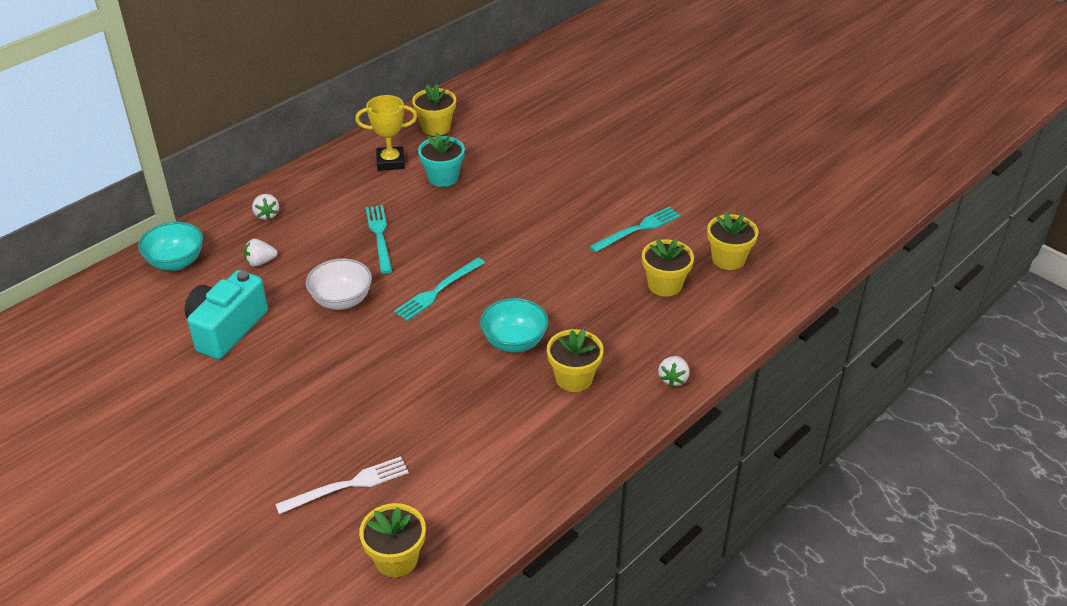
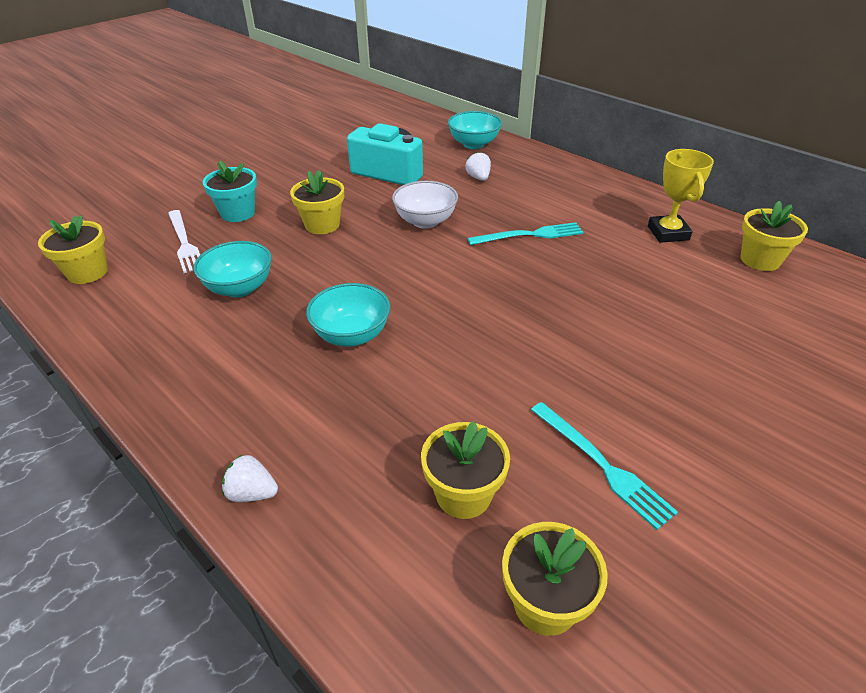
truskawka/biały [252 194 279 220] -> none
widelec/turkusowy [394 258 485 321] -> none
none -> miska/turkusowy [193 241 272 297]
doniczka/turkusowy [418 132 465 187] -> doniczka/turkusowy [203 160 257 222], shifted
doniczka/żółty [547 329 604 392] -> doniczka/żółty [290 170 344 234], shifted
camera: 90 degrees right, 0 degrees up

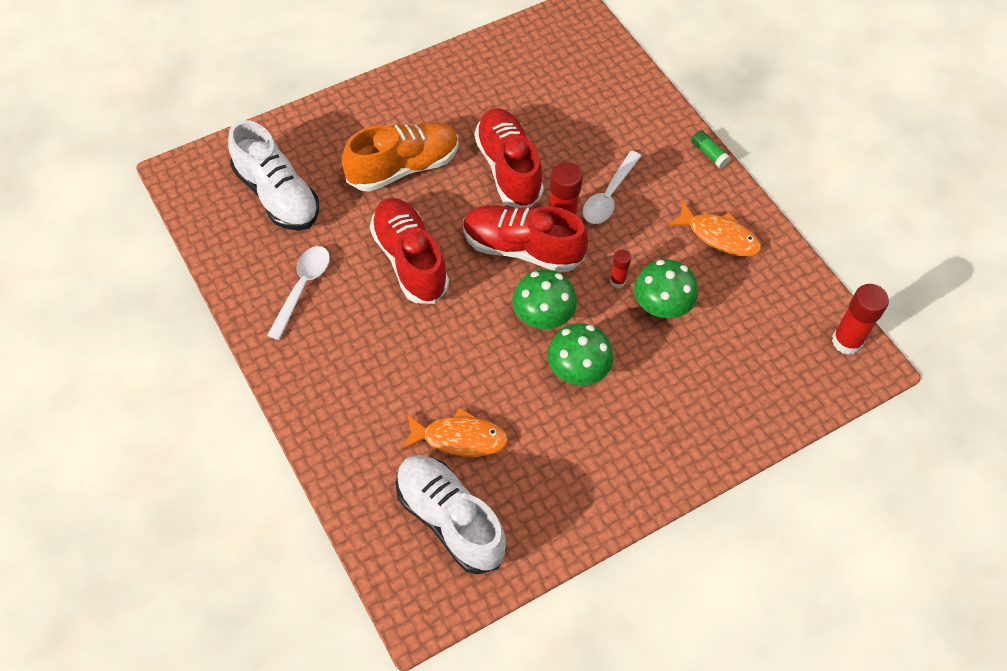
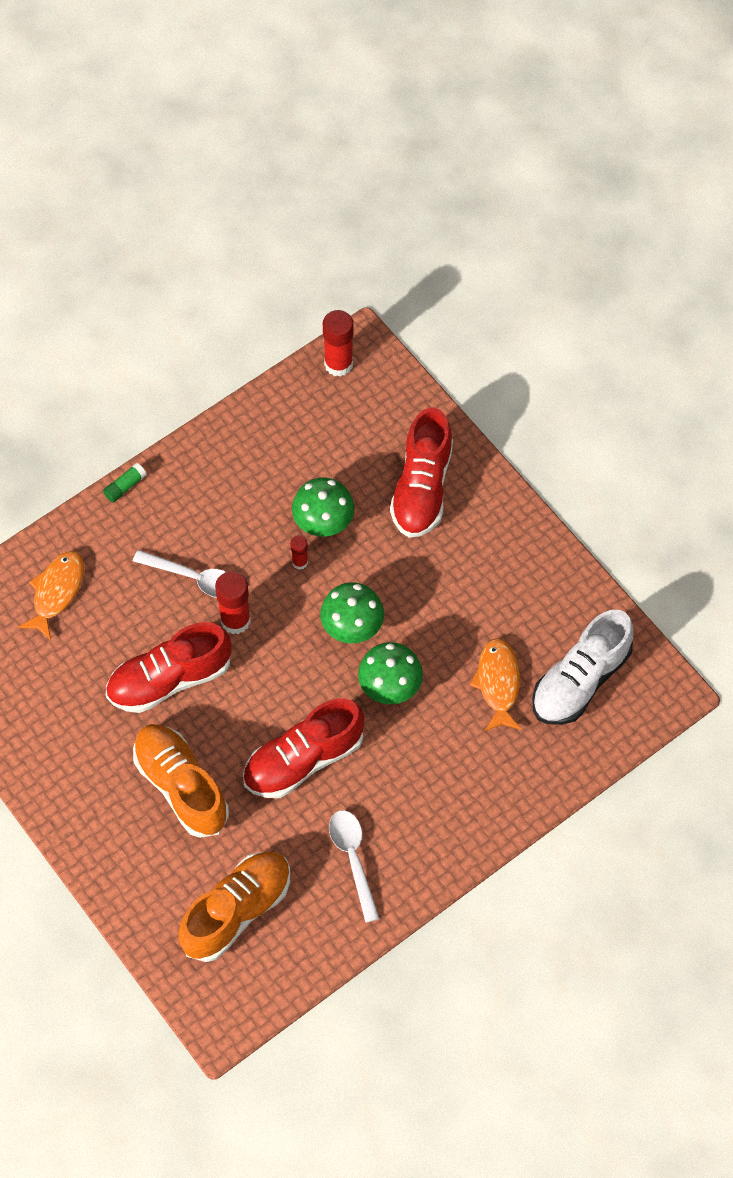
but/czerwony [463 205 588 272] -> but/czerwony [390 407 453 538], shifted
grzyb/zielony [547 323 613 385] -> grzyb/zielony [358 642 423 704], shifted
ryba/pomarańczowy [668 201 761 257] -> ryba/pomarańczowy [18 551 84 640], shifted
but/biały [228 120 319 231] -> but/pomarańczowy [178 852 290 962]
łyżka/biały [267 246 330 340] -> łyżka/biały [329 810 380 923], 60 degrees clockwise
camera: 95 degrees left, 5 degrees up

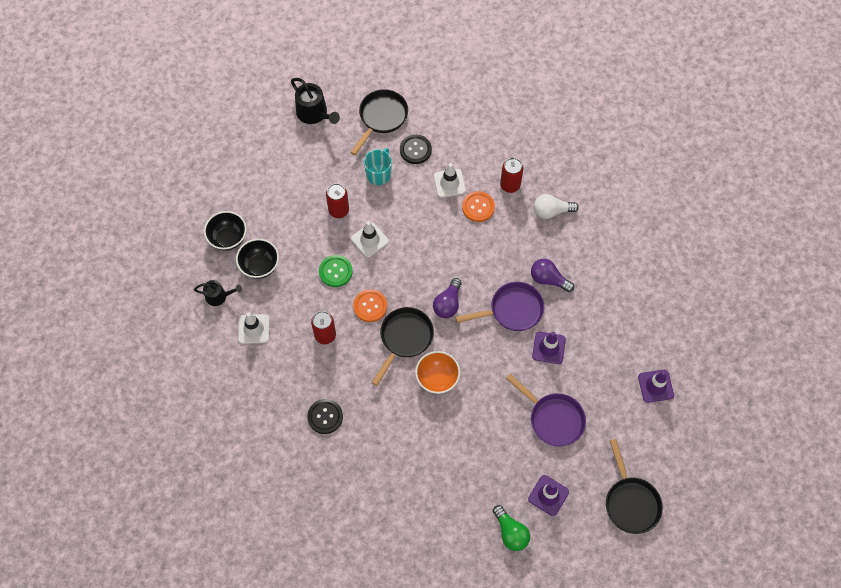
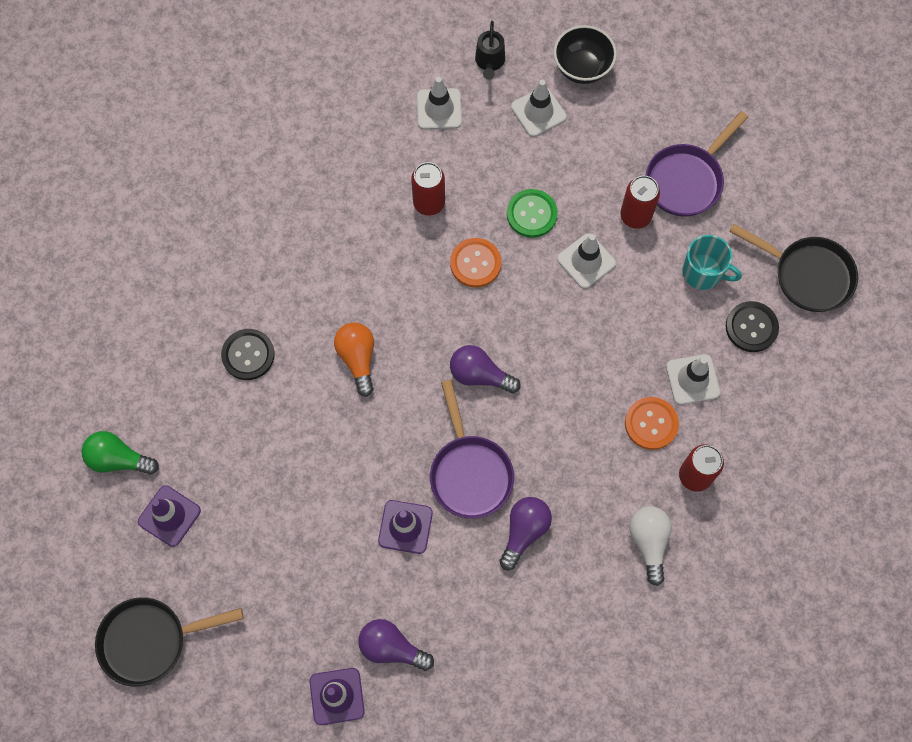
konewka/czarny [291 78 340 124] -> none
patelnia/czarny [371 307 434 386] -> none
none -> żarówka/fioletowy [358 619 434 671]
guzik/czarny [307 399 343 434] -> guzik/czarny [221 329 275 380], shifted
patelnia/fioletowy [506 374 586 447] -> patelnia/fioletowy [646 111 748 217], shifted
miska/czarny [236 239 279 279] -> pachołek/biały [511 80 567 137]
miska/pomarańczowy [415 351 460 394] -> żarówka/pomarańczowy [334 322 374 397]
żarówka/zielony [493 505 530 551] -> żarówka/zielony [81 431 159 475], 45 degrees clockwise
camera: 90 degrees right, 5 degrees up

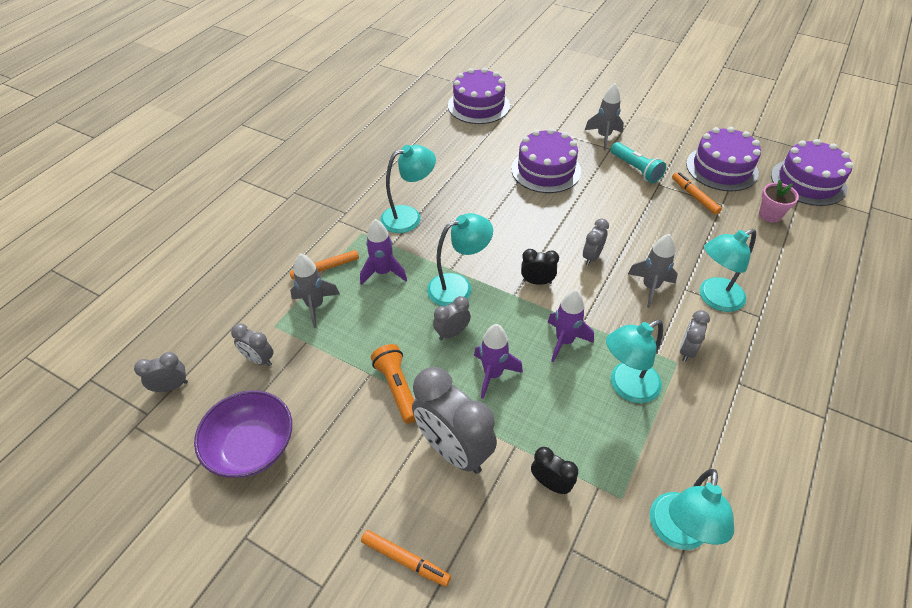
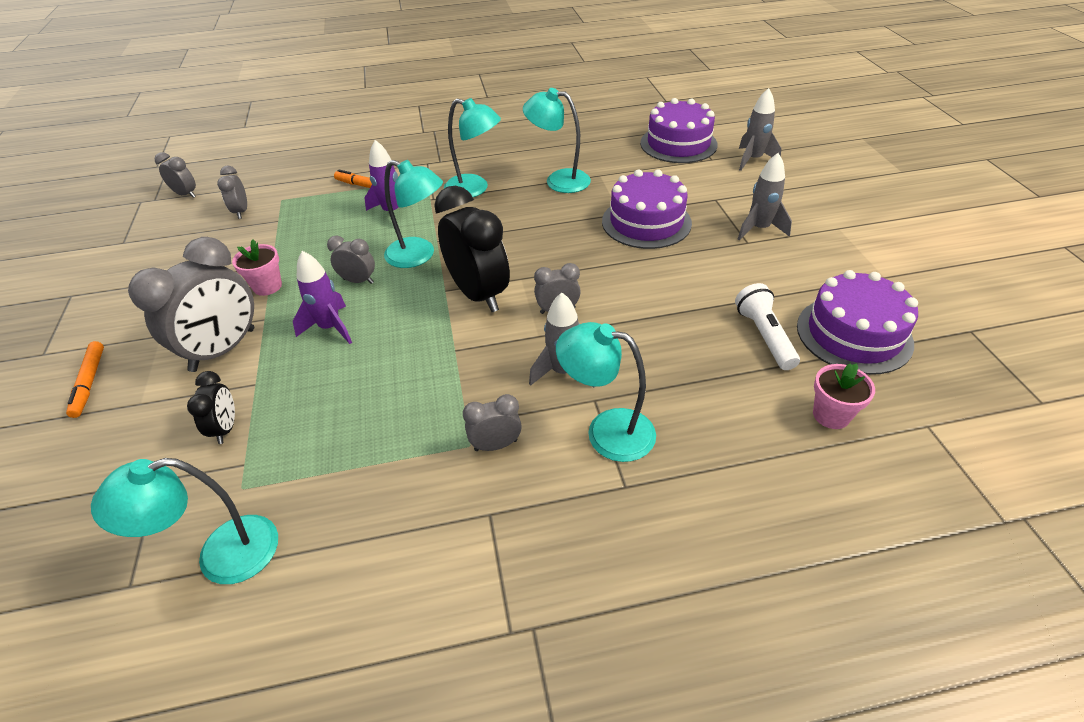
miska/fioletowy [194 390 292 478] -> none
rakieta/fioletowy [548 289 594 363] -> none
latarka/turkusowy [611 142 666 183] -> none
tort/fioletowy [771 139 853 206] -> none
rakieta/szary [290 253 340 328] -> rakieta/szary [739 88 781 171], shifted
lampka/turkusowy [606 320 663 403] -> lampka/turkusowy [523 88 591 193], shifted
latarka/pomarańczowy [371 344 416 424] -> doniczka/różowy [232 239 282 296]
flamaster/pomarańczowy [672 172 722 215] -> latarka/biały [735 283 800 370]
budzik/szary [412 367 497 474] -> budzik/szary [128 237 254 372], 150 degrees counterclockwise
budzik/czarny [521 249 559 285] -> budzik/czarny [434 186 510 312], x2.04
camera: 50 degrees right, 5 degrees down

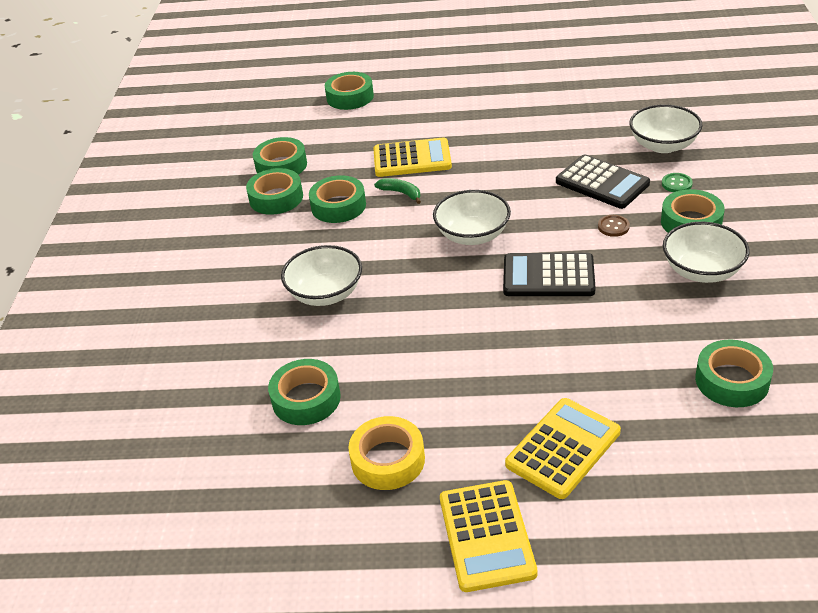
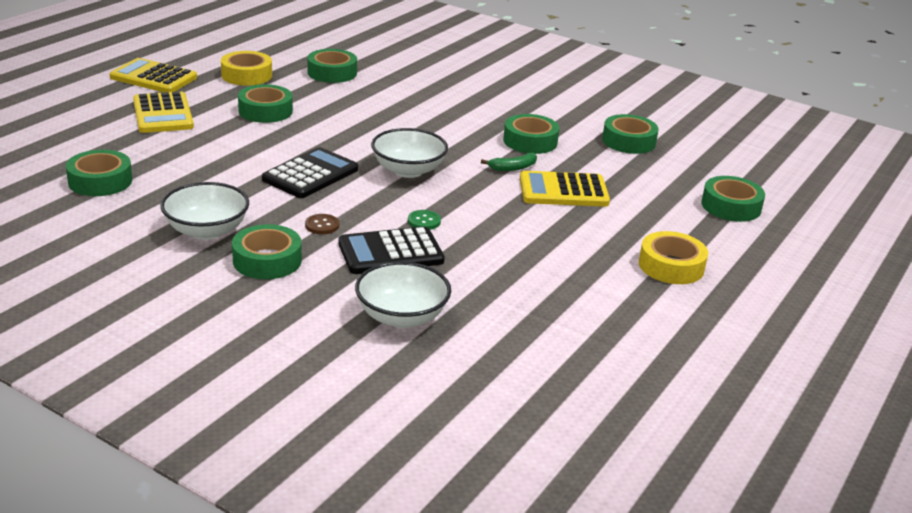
miska/biały [281 245 362 306] -> none
none -> taśma klejąca/żółty [639 231 708 284]
taśma klejąca/zielony [246 168 303 215] -> taśma klejąca/zielony [238 84 293 123], shifted
guzik/zielony [662 173 693 192] -> guzik/zielony [408 210 441 230], shifted
kalkulator/żółty [374 138 452 177] -> kalkulator/żółty [520 171 610 207], 60 degrees clockwise
camera: 115 degrees right, 10 degrees down

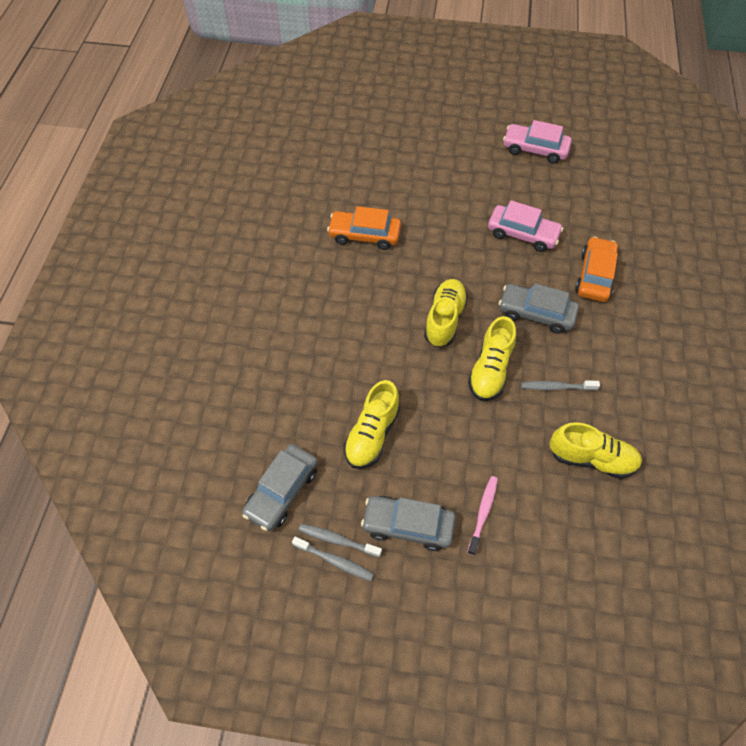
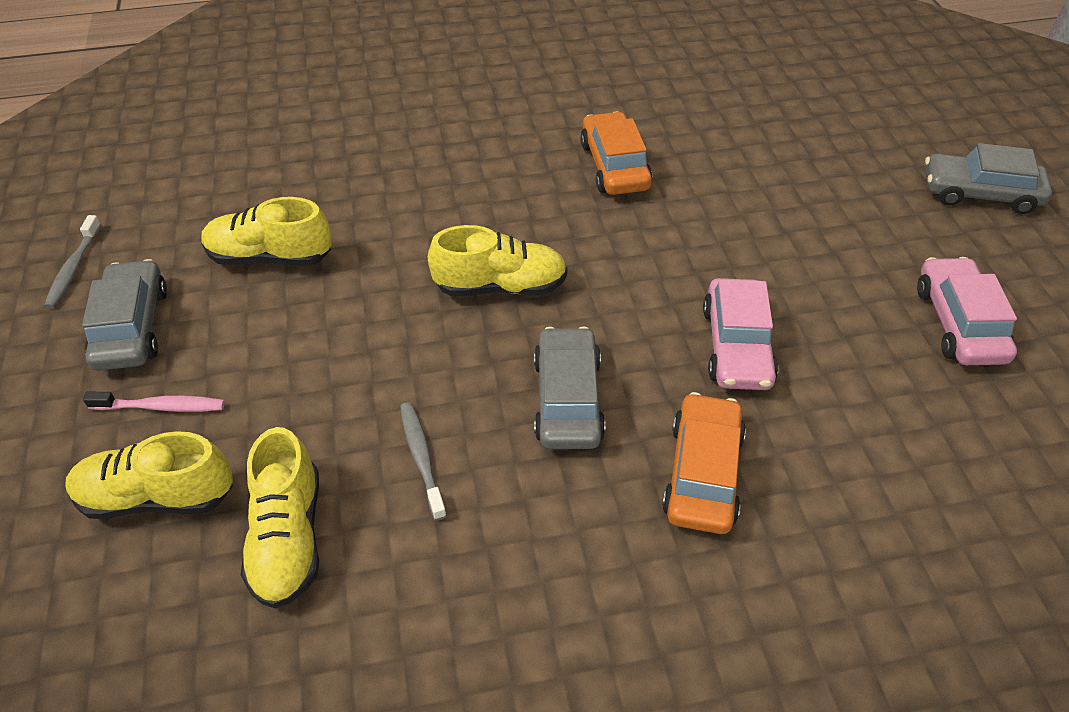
szczoteczka do zębów/szary [299 524 382 557] -> none
samochód/szary [242 444 318 531] -> samochód/szary [925 143 1052 214], shifted
but/żółty [468 316 516 401] -> but/żółty [65 431 233 519], shifted
samochód/pomarańczowy [575 236 619 302] -> samochód/pomarańczowy [662 392 746 534], 75 degrees counterclockwise
camera: 70 degrees right, 10 degrees down

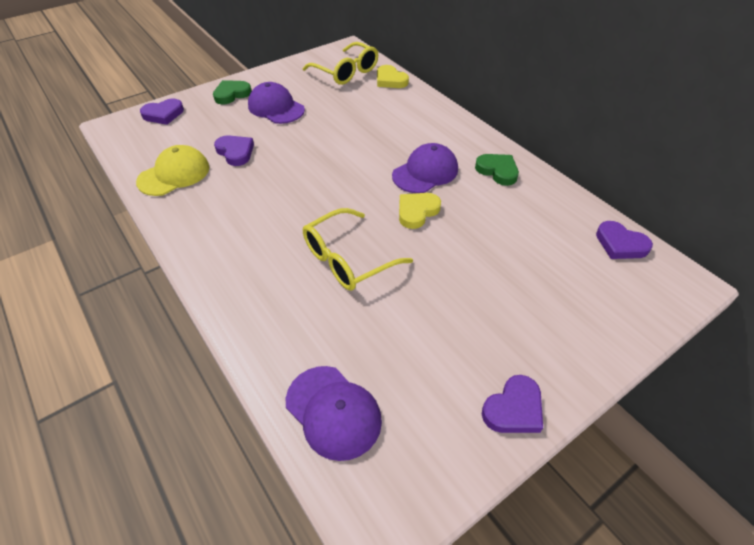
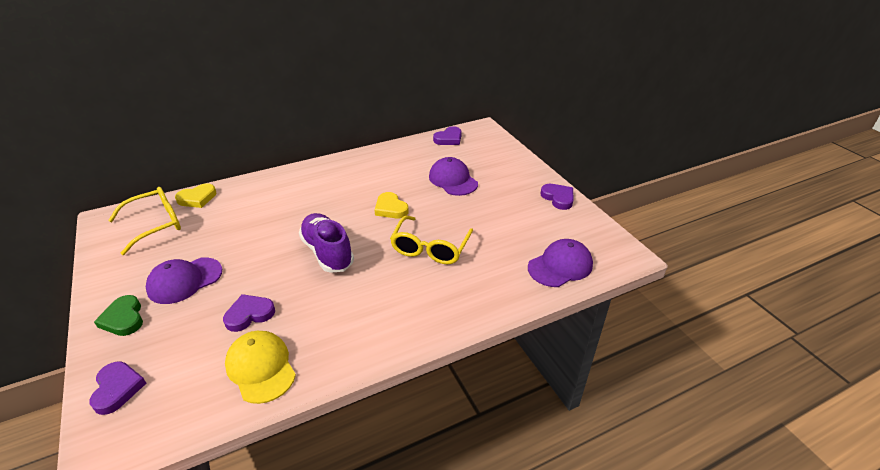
serce/zielony [475 154 519 186] -> none
none -> but/fioletowy [299 213 354 273]
czapka/fioletowy [392 143 458 193] -> czapka/fioletowy [429 157 478 196], shifted
okulary/żółty [303 208 413 291] -> okulary/żółty [390 216 473 264], 45 degrees clockwise
camera: 80 degrees left, 10 degrees down

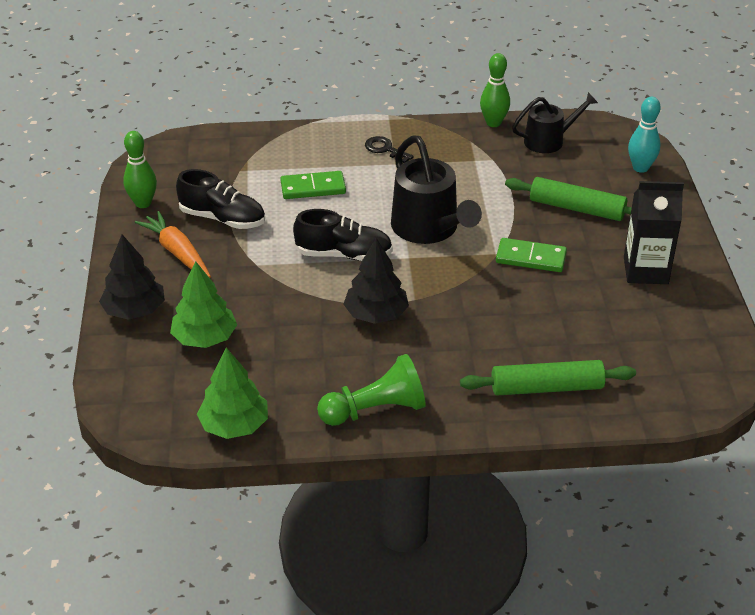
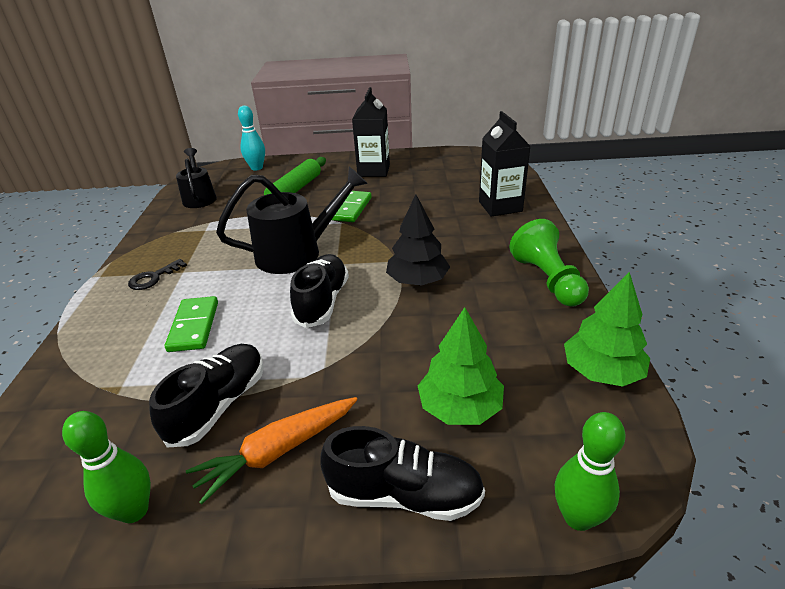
kręgiel/zielony [480 53 510 127] -> kręgiel/zielony [555 412 626 531], shifted
drzewko/czarny [99 234 165 320] -> but/czarny [321 426 485 521]
wałek do ciasta/zielony [460 360 636 395] -> karton mleka/czarny [479 111 531 217]
camera: 85 degrees left, 5 degrees down

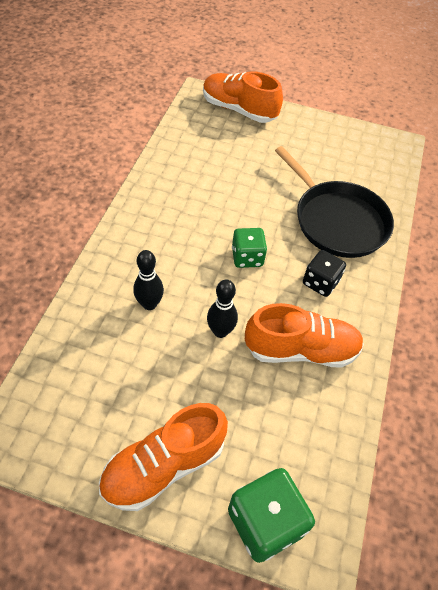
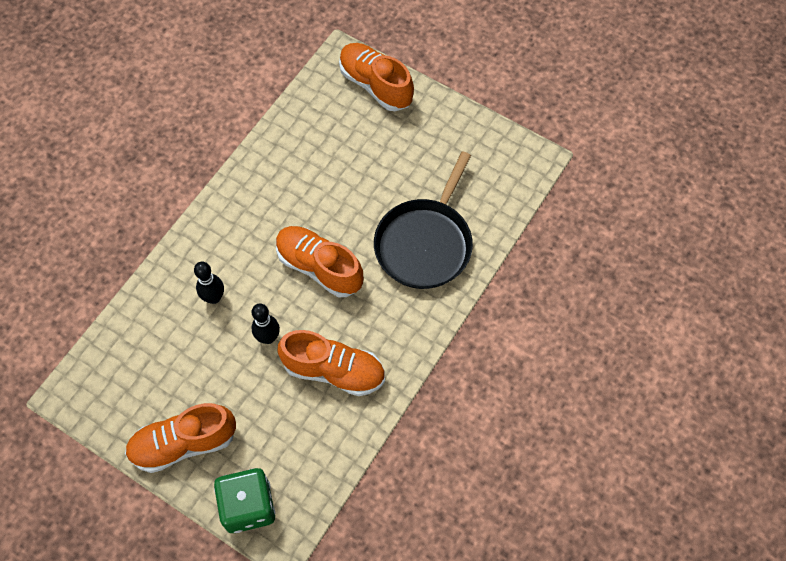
kostka do gry/czarny [303 250 346 297] -> none
kostka do gry/zielony [232 228 267 268] -> but/pomarańczowy [276 226 363 297]
patelnia/czarny [275 146 394 258] -> patelnia/czarny [374 151 473 289], 45 degrees clockwise
camera: 20 degrees right, 10 degrees up

